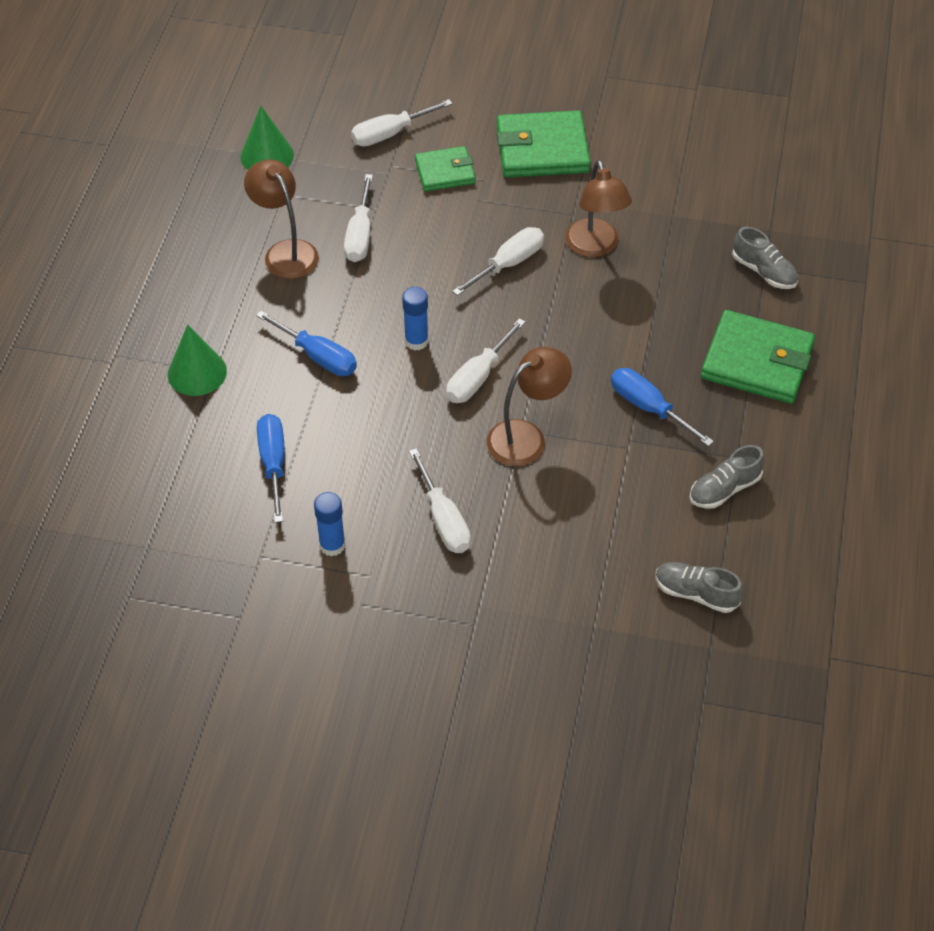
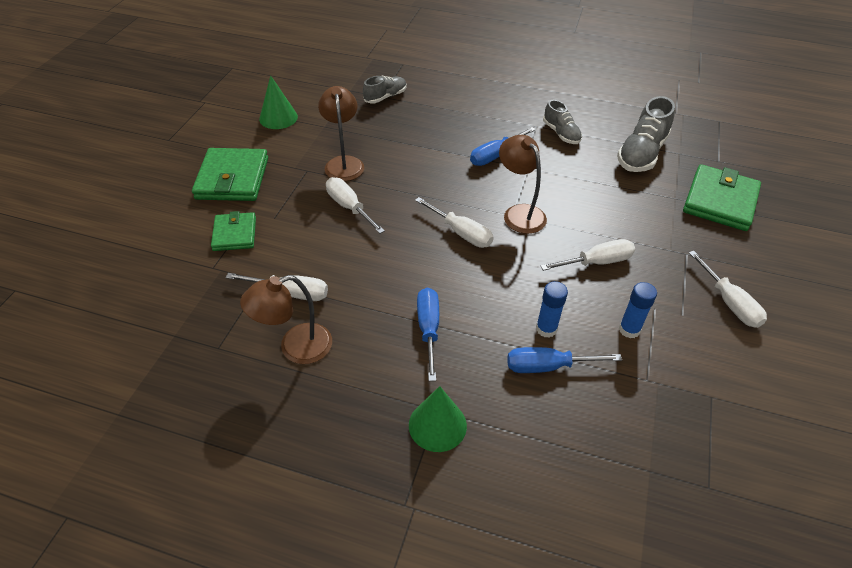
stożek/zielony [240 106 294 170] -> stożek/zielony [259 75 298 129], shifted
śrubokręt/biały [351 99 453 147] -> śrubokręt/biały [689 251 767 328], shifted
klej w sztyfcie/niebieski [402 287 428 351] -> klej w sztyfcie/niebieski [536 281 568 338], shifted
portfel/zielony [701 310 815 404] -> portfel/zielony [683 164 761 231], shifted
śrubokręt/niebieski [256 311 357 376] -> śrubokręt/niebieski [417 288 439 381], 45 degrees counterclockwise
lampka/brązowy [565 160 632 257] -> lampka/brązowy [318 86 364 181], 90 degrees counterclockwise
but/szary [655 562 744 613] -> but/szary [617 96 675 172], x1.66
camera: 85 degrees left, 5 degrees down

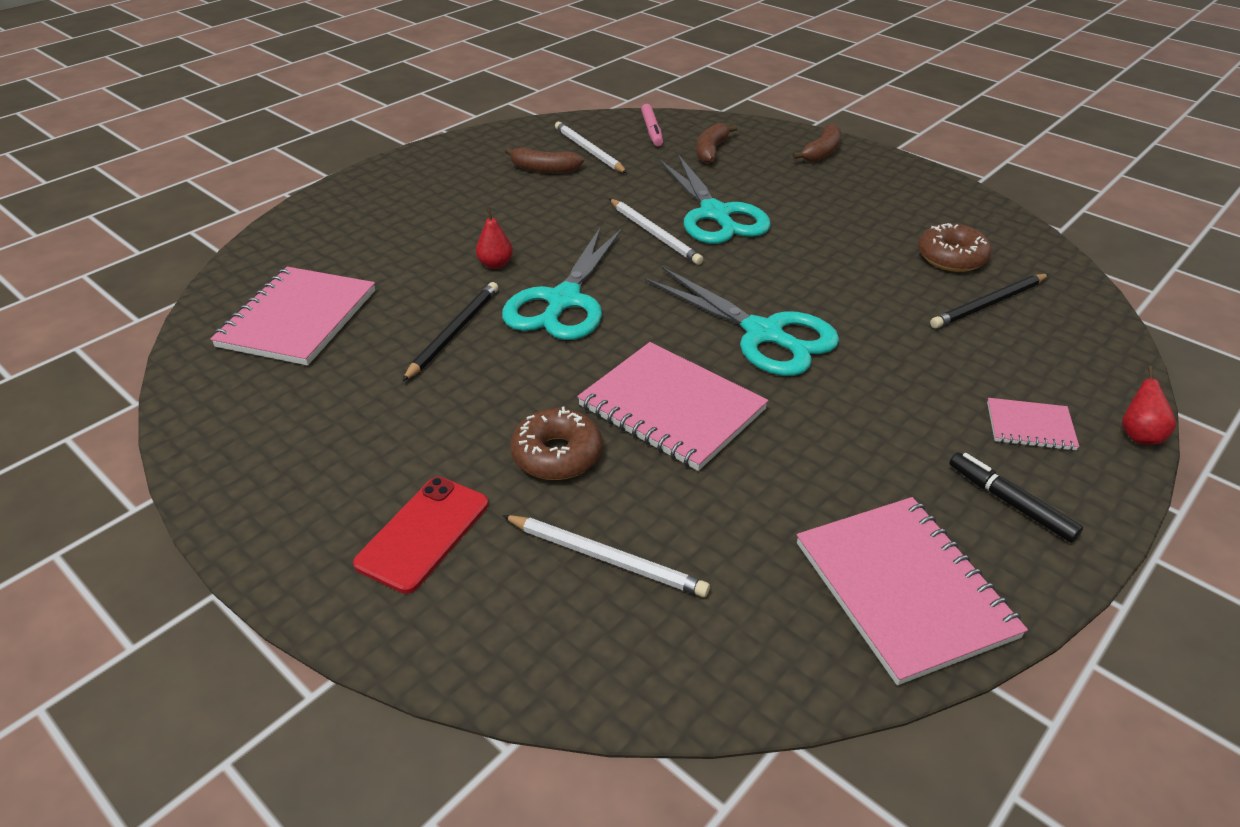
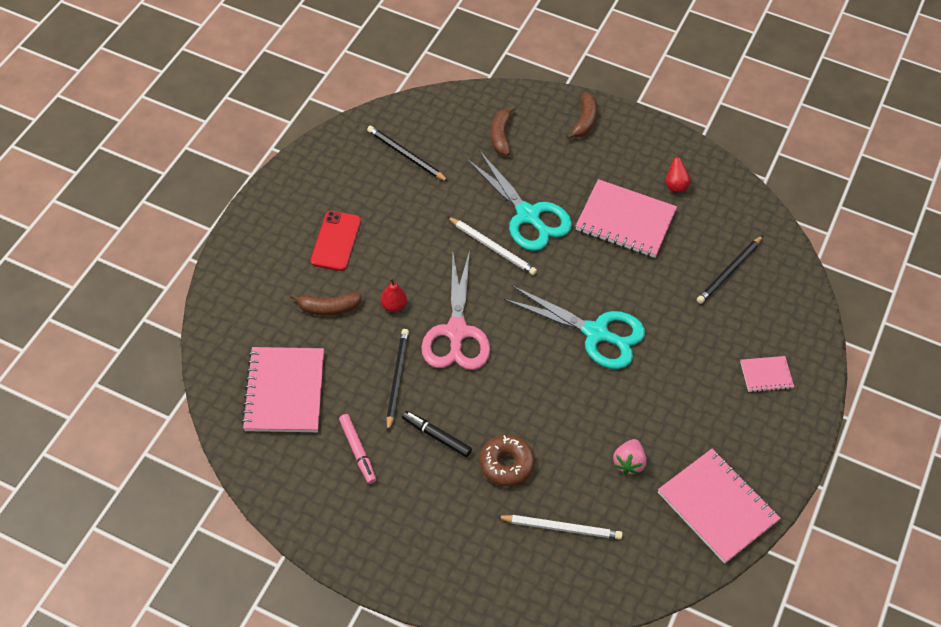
donut/brązowy [918 223 992 272] -> none
none -> truskawka/różowy [613 439 647 475]
telefon/czerwony [353 477 489 594] -> telefon/czerwony [310 211 361 271], shifted
banan/brązowy [505 147 584 173] -> banan/brązowy [290 292 362 316], shifted
zeszyt/różowy [577 342 768 471] -> zeszyt/różowy [575 179 677 258], shifted
flamaster/różowy [641 104 663 147] -> flamaster/różowy [339 414 376 484], shifted
flamaster/czarny [949 452 1083 543] -> flamaster/czarny [402 411 472 457], shifted
gruszka/czerwony [1122 366 1176 445] -> gruszka/czerwony [666 149 691 192], shifted
nożyczki/turkusowy [502 226 622 340] -> nożyczki/różowy [421 250 490 370]
ołówek/biały [555 122 627 173] -> ołówek/czarny [367 126 449 182]
camera: 20 degrees left, 15 degrees up

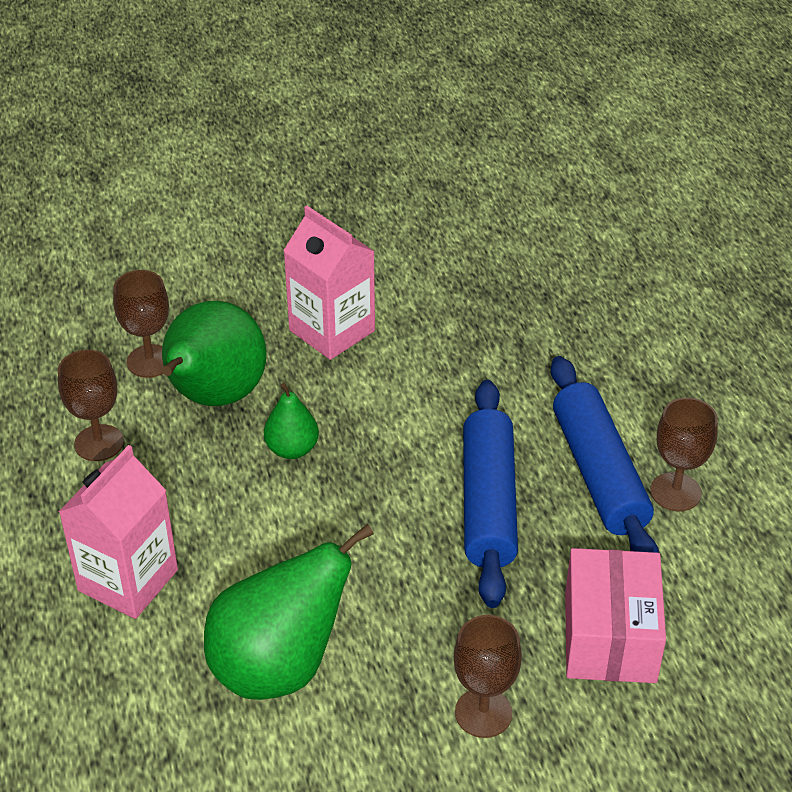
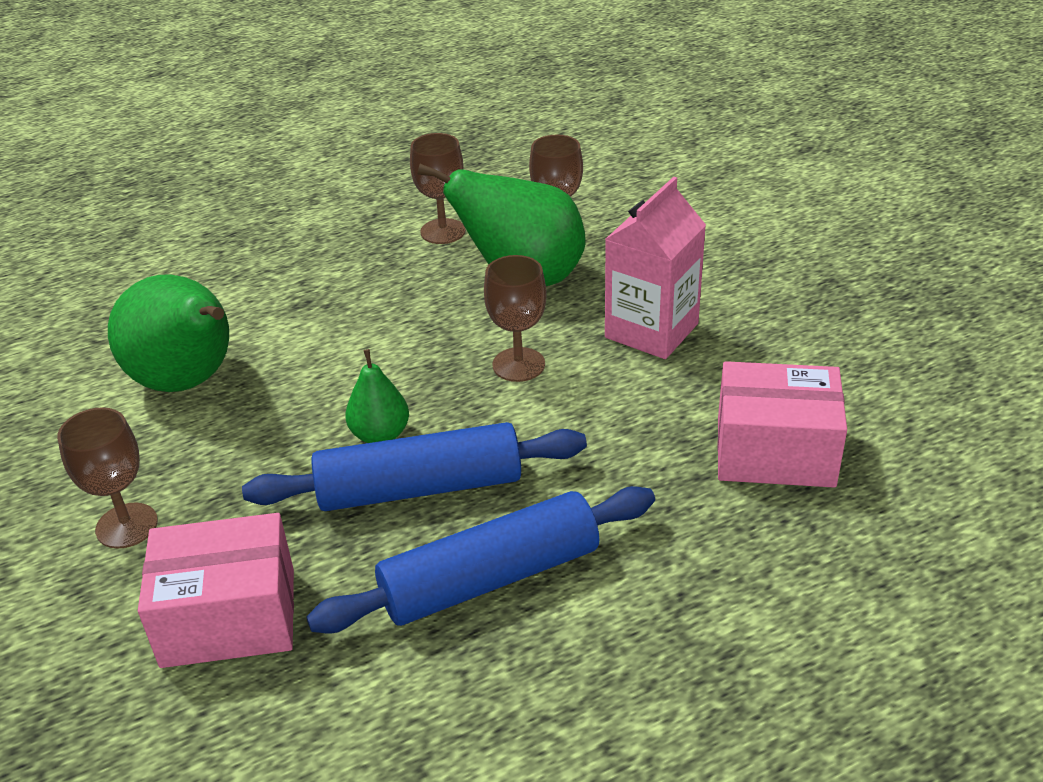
karton mleka/różowy [59 445 178 619] -> none
none -> pudełko/różowy [717 361 847 488]
gruszka/zielony [264 383 319 459] -> gruszka/zielony [345 349 409 443], shifted
kielich/brązowy [651 397 718 512] -> kielich/brązowy [484 255 547 382], shifted
camera: 80 degrees right, 5 degrees down

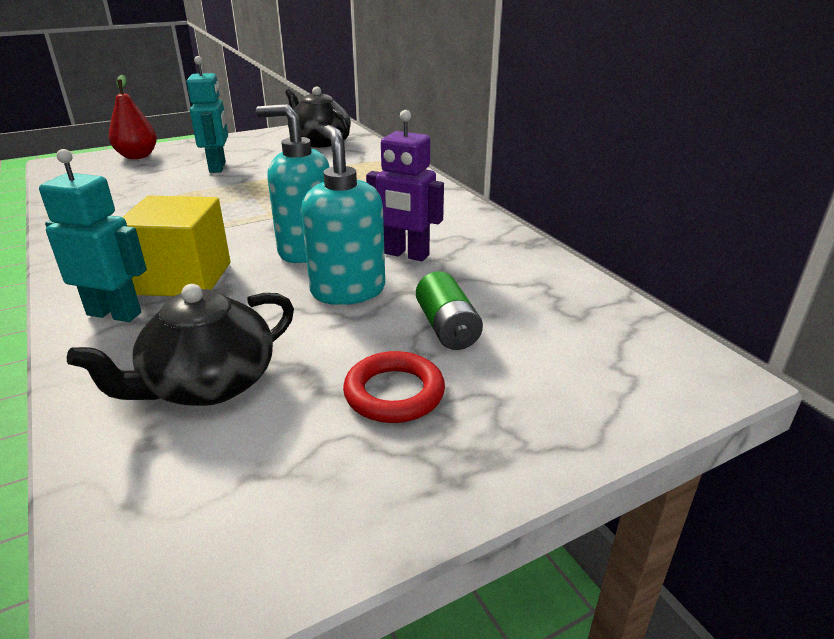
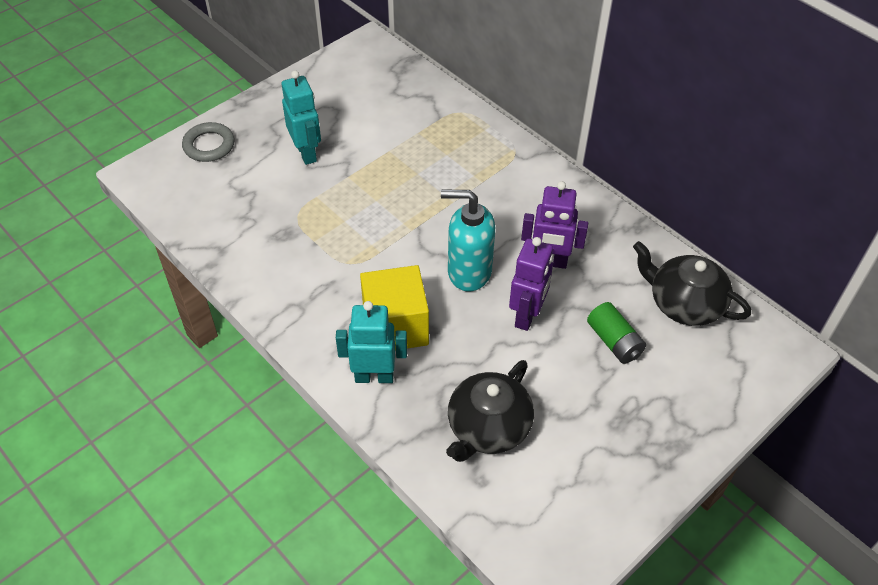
pierścień/czerwony [343 351 445 423] -> none
imbryk/czarny [285 87 351 148] -> imbryk/czarny [633 241 751 326], shifted
gruszka/czerwony [109 75 157 159] -> pierścień/szary [182 122 235 162]
dozownik mydła/turkusowy [301 125 385 305] -> robot/fioletowy [509 237 553 331]
camera: 15 degrees left, 20 degrees up

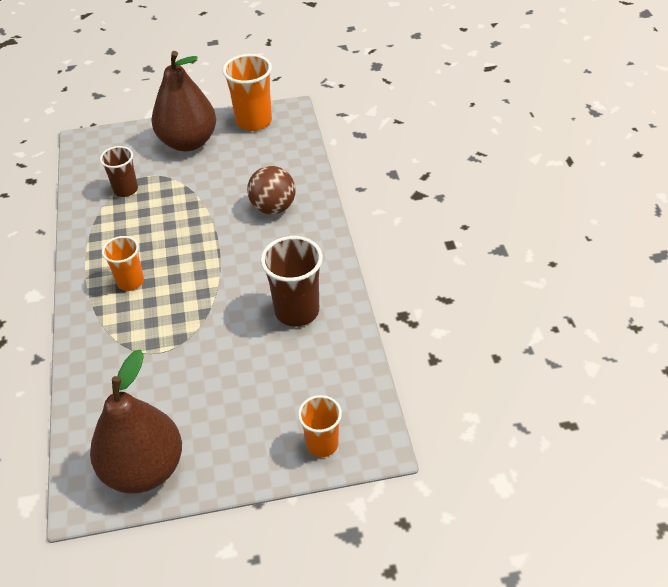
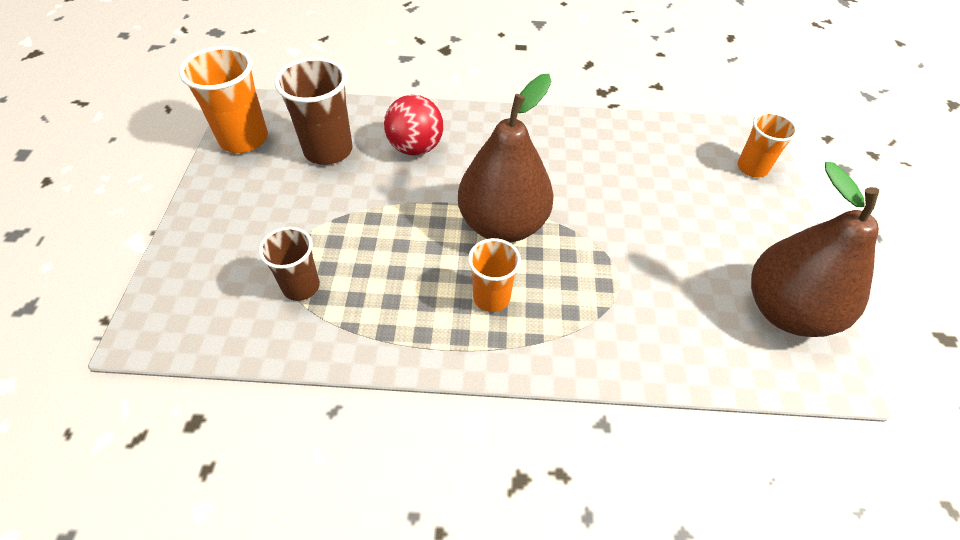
gruszka/brązowy [152 51 216 151] -> gruszka/brązowy [458 74 554 242], shifted
szklanka/brązowy [261 236 323 326] -> szklanka/brązowy [275 57 353 165], shifted
piłka/brązowy [247 166 296 214] -> piłka/czerwony [384 95 444 156]
camera: 80 degrees left, 5 degrees up

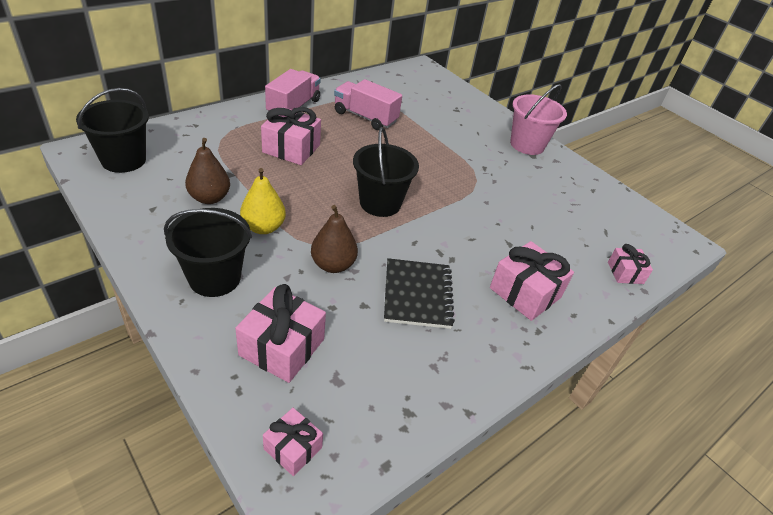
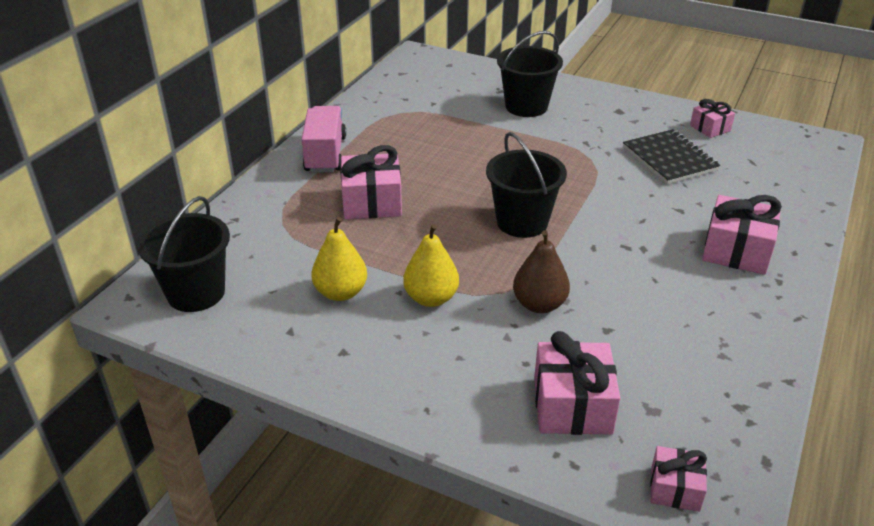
ciężarówka/różowy [334 79 402 130] -> none
wiadro/różowy [510 84 567 155] -> none
wiadro/czarny [164 208 252 297] -> wiadro/czarny [497 31 563 117], shifted
zeszyt/czarny [384 258 455 329] -> zeszyt/czarny [623 129 720 184], shifted
prezent/różowy [608 244 653 284] -> prezent/różowy [690 99 735 138], shifted
gruszka/brązowy [185 138 230 204] -> gruszka/żółty [311 217 367 301]
camera: 20 degrees left, 5 degrees down

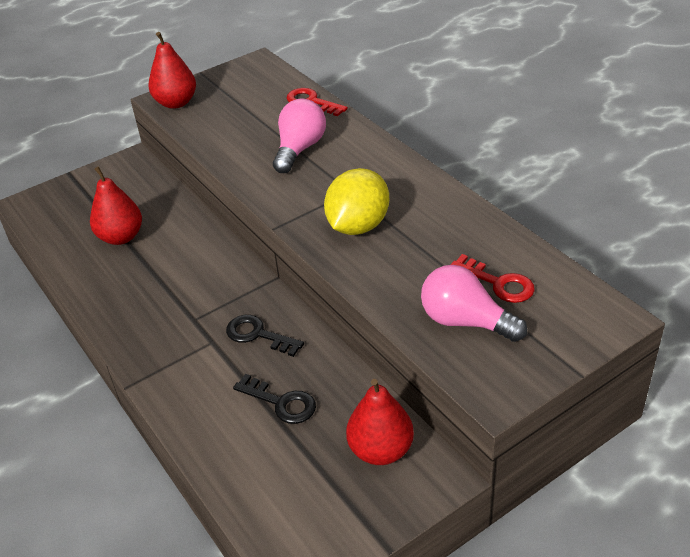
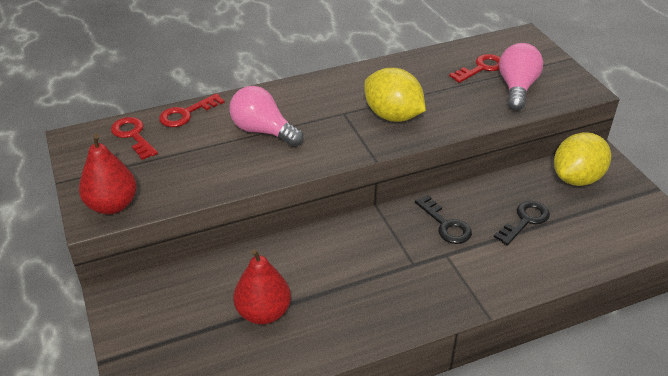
none -> klucz/czerwony [111 117 158 160]
gruszka/czerwony [346 379 414 465] -> cytryna/żółty [554 132 611 186]
klucz/czarny [226 315 304 357] -> klucz/czarny [415 195 472 244], 75 degrees counterclockwise
żarówka/różowy [421 265 527 342] -> żarówka/różowy [499 43 543 110], 150 degrees clockwise
camera: 80 degrees left, 0 degrees up

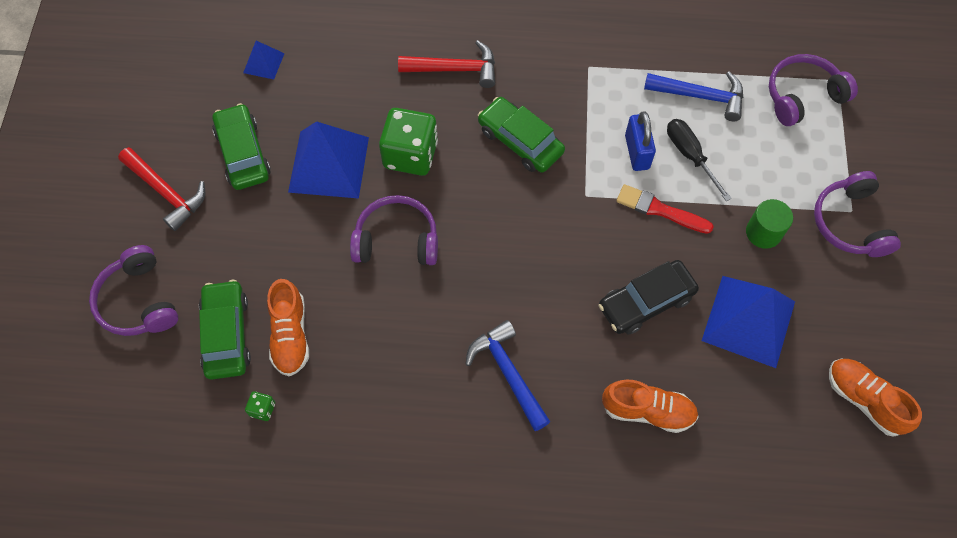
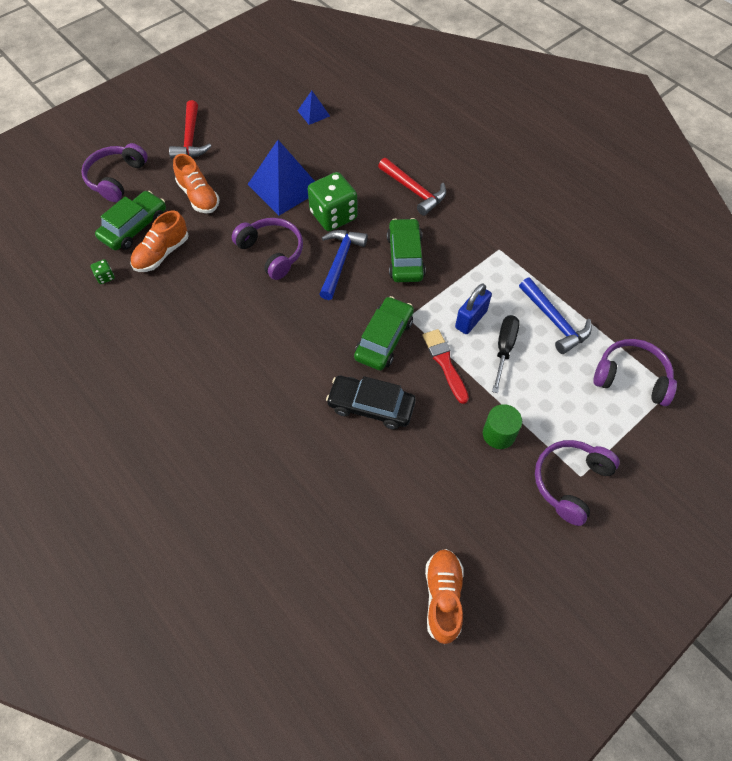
piramida/niebieski [702 276 795 368] -> none
samochód/zielony [212 103 271 190] -> samochód/zielony [354 296 414 371], shifted
młotek/niebieski [465 320 551 431] -> młotek/niebieski [319 230 368 300], shifted
but/pomarańczowy [602 379 699 433] -> but/pomarańczowy [173 154 220 214], shifted
camera: 45 degrees right, 5 degrees down

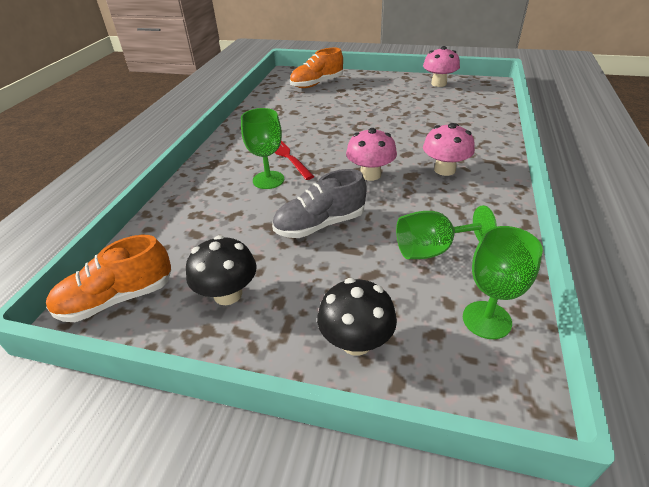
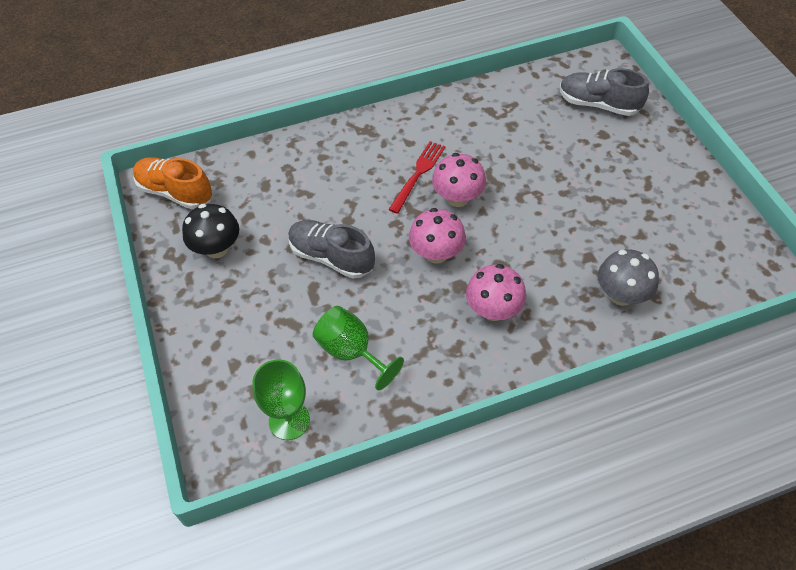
kielich/zielony [241 108 284 189] -> none
grzyb/czarny [317 278 397 356] -> none
none -> grzyb/szary [598 249 659 306]
grzyb/różowy [423 46 460 87] -> grzyb/różowy [432 153 486 207], shifted
but/pomarańczowy [290 48 343 88] -> but/szary [560 68 649 116]
camera: 55 degrees right, 15 degrees up

